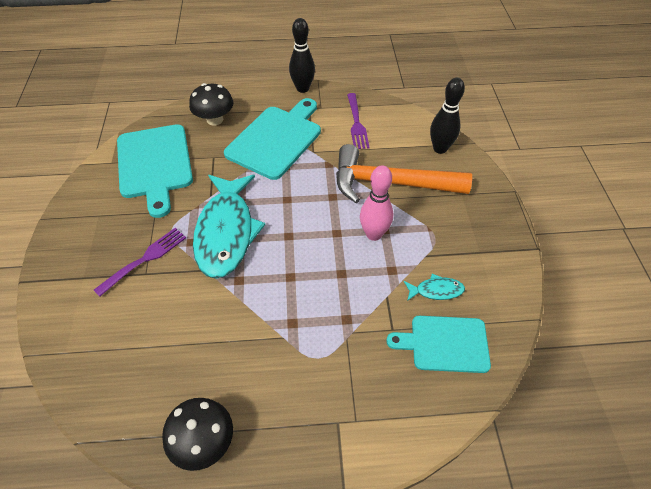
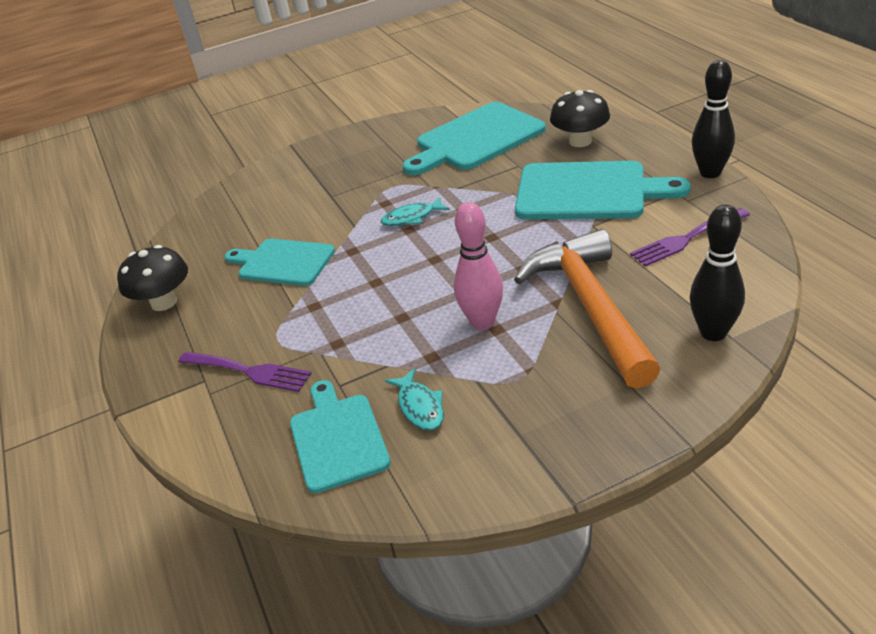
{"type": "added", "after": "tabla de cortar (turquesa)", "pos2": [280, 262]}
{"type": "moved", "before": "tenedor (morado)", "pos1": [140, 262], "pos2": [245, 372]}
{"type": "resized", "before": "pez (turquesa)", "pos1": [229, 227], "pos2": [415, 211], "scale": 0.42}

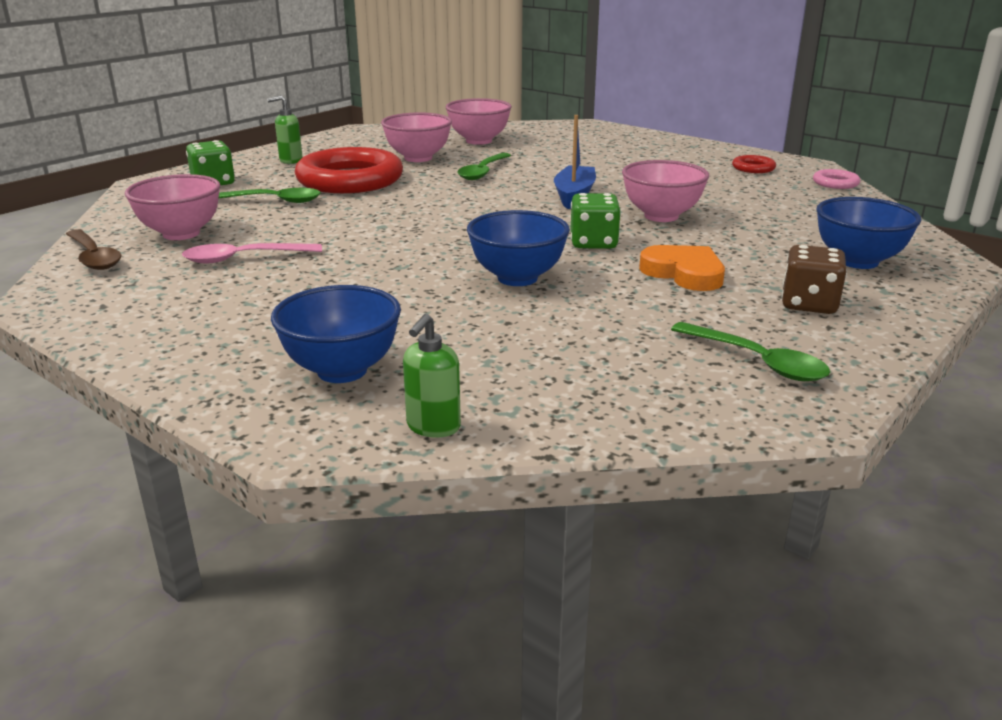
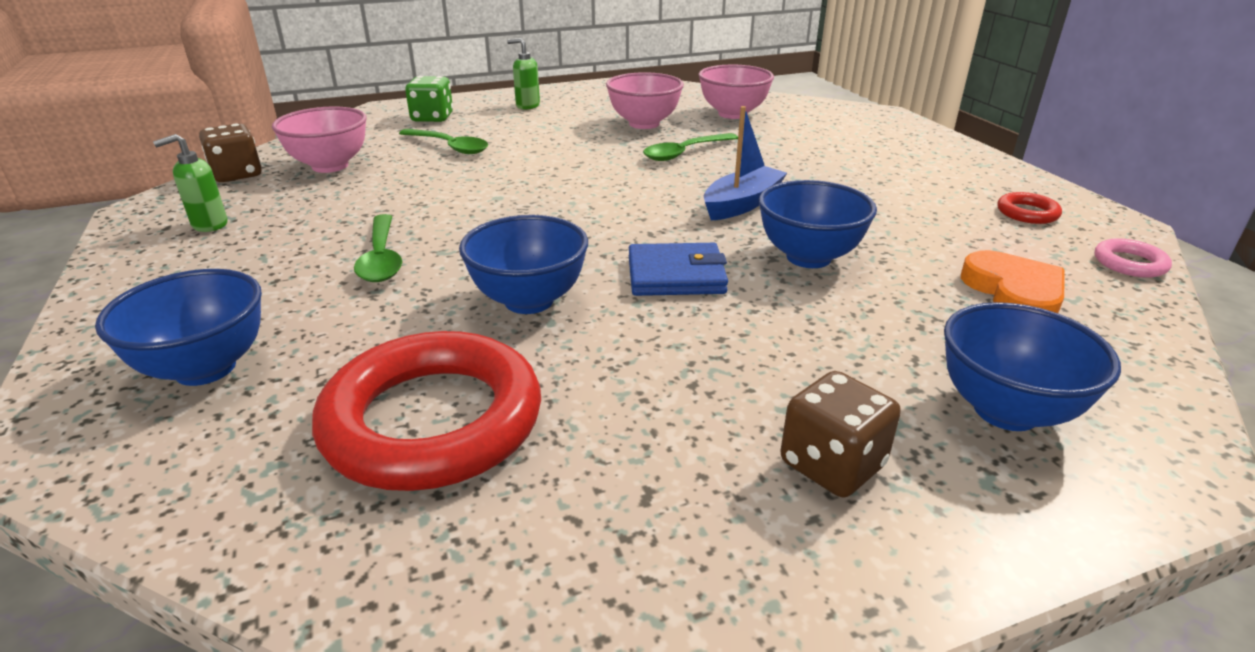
{"type": "removed", "before": "cuchara (rosa)", "pos1": [252, 253]}
{"type": "moved", "before": "anillo (rojo)", "pos1": [349, 170], "pos2": [426, 411]}
{"type": "moved", "before": "dispensador de jabón (verde)", "pos1": [432, 376], "pos2": [190, 183]}
{"type": "moved", "before": "corazón (naranja)", "pos1": [682, 268], "pos2": [1013, 281]}
{"type": "moved", "before": "cuchara (verde)", "pos1": [750, 351], "pos2": [378, 248]}
{"type": "replaced", "before": "cuchara (marrón)", "after": "dado (marrón)", "pos1": [94, 249], "pos2": [230, 152]}
{"type": "replaced", "before": "dado (verde)", "after": "cartera (azul)", "pos1": [596, 221], "pos2": [678, 269]}
{"type": "recoloured", "before": "cuenco (rosa)", "after": "cuenco (azul)", "pos1": [665, 191], "pos2": [818, 224]}

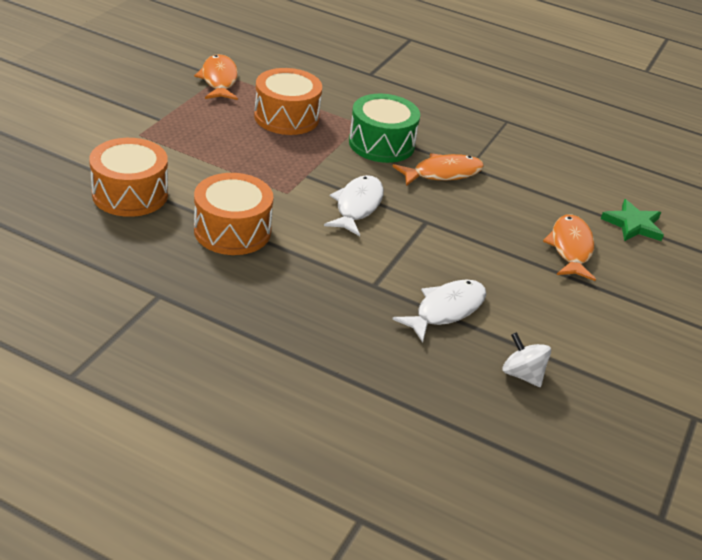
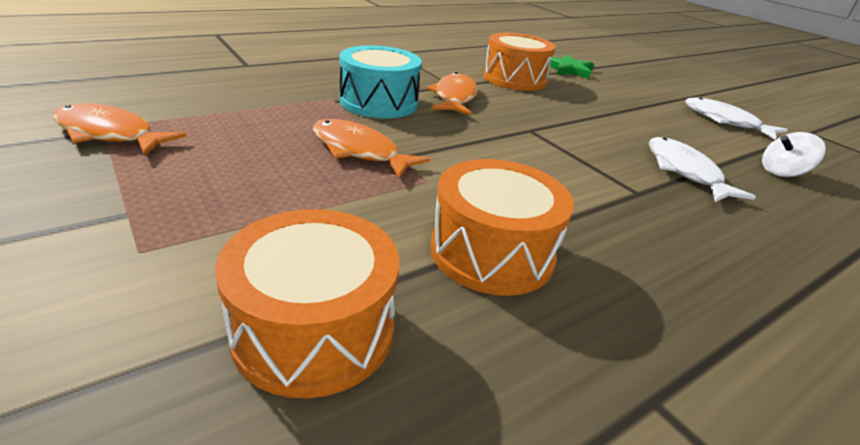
{"type": "moved", "before": "tambor (naranja)", "pos1": [288, 101], "pos2": [519, 62]}
{"type": "moved", "before": "pez (blanco)", "pos1": [354, 205], "pos2": [736, 119]}
{"type": "moved", "before": "pez (naranja)", "pos1": [569, 247], "pos2": [371, 148]}
{"type": "recoloured", "before": "tambor (verde)", "after": "tambor (turquesa)", "pos1": [384, 128], "pos2": [381, 81]}

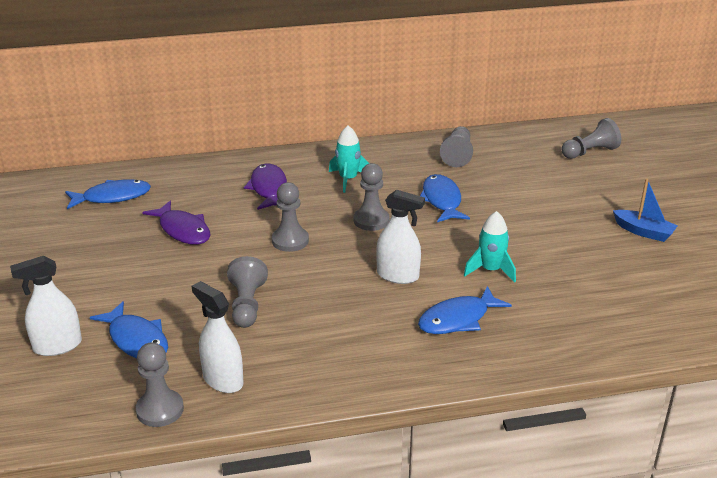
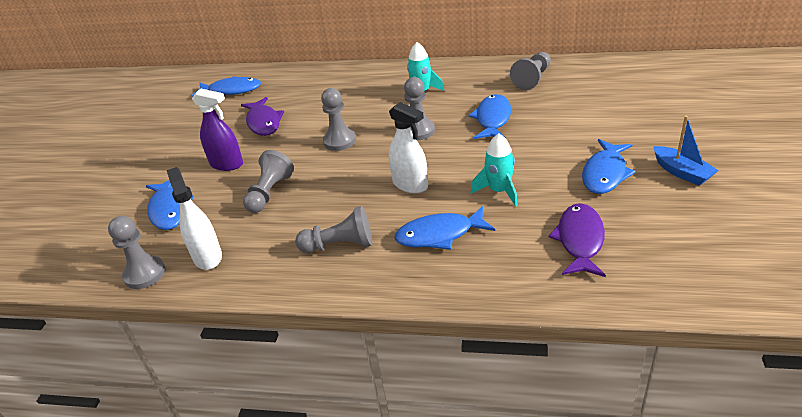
{"type": "removed", "before": "pulverizador (blanco)", "pos1": [46, 306]}
{"type": "added", "after": "pulverizador (morado)", "pos2": [217, 130]}
{"type": "added", "after": "pez (azul)", "pos2": [609, 166]}
{"type": "moved", "before": "pez (morado)", "pos1": [265, 186], "pos2": [577, 240]}
{"type": "moved", "before": "peón (gris)", "pos1": [591, 138], "pos2": [333, 229]}

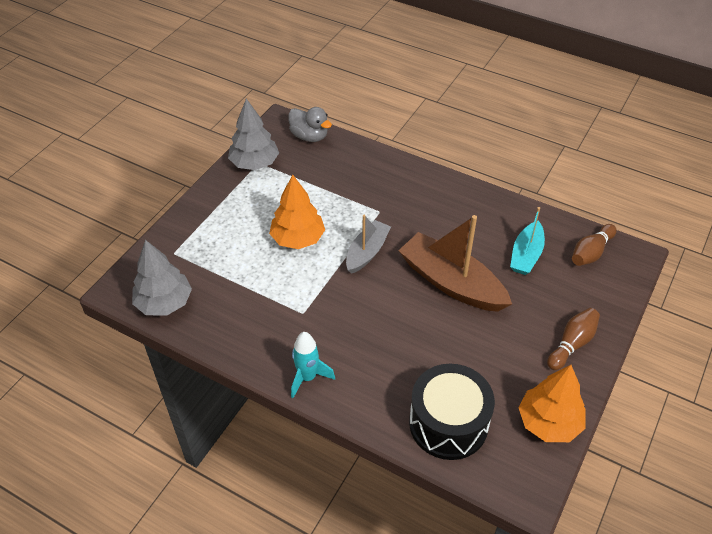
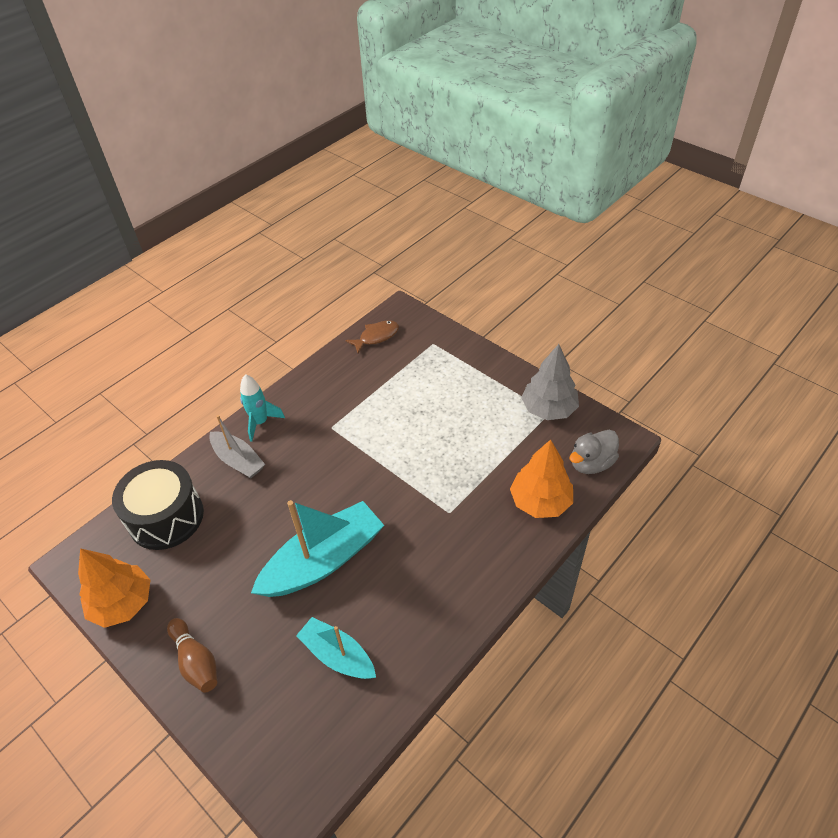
{"type": "removed", "before": "bolo (marrón)", "pos1": [594, 245]}
{"type": "moved", "before": "árbol (naranja)", "pos1": [297, 212], "pos2": [541, 478]}
{"type": "moved", "before": "barco (gris)", "pos1": [368, 244], "pos2": [237, 446]}
{"type": "replaced", "before": "árbol (gris)", "after": "pez (marrón)", "pos1": [162, 278], "pos2": [372, 336]}
{"type": "recoloured", "before": "barco (marrón)", "after": "barco (turquesa)", "pos1": [455, 263], "pos2": [317, 548]}

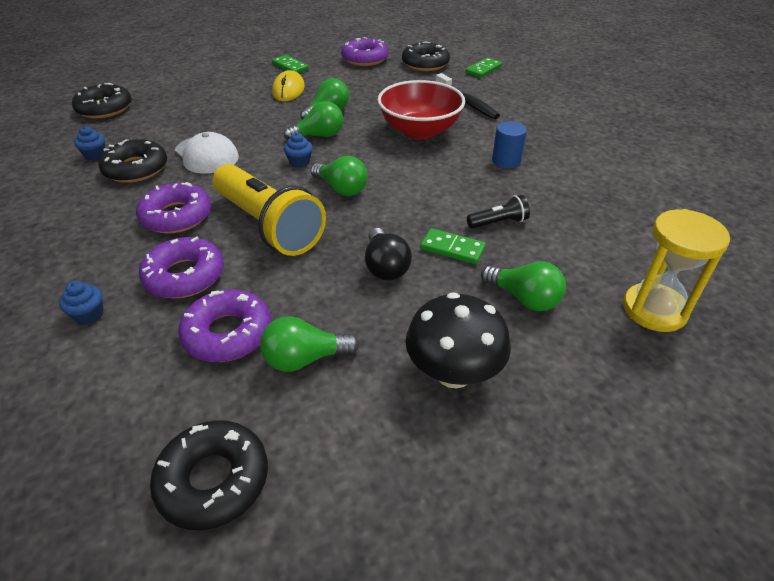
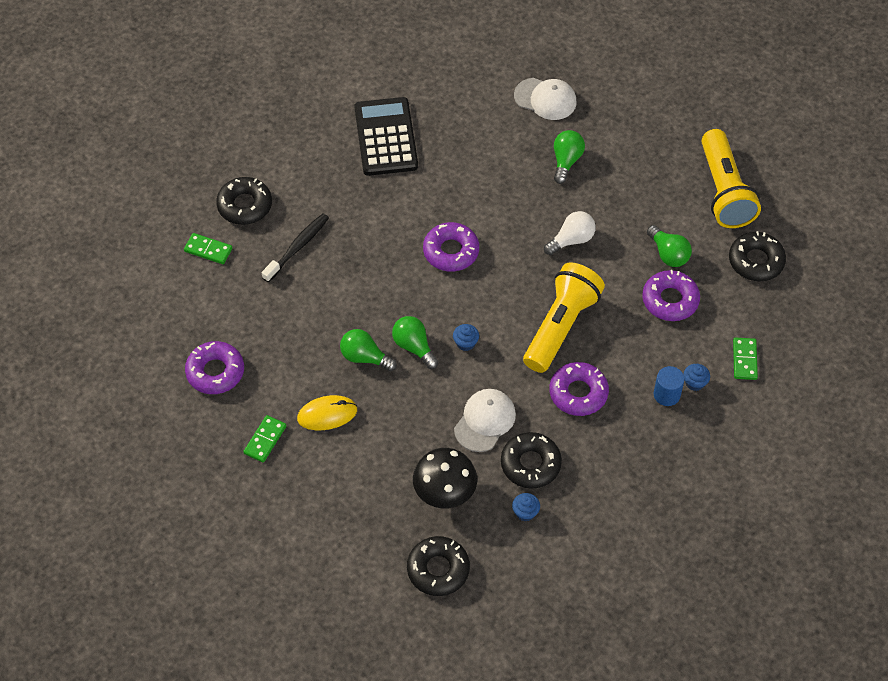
{"type": "removed", "before": "bombilla (verde)", "pos1": [339, 176]}
{"type": "removed", "before": "cuenco (rojo)", "pos1": [421, 109]}
{"type": "removed", "before": "lámpara de mano (negro)", "pos1": [498, 212]}
{"type": "added", "after": "calculadora (negro)", "pos2": [386, 136]}
{"type": "added", "after": "lámpara de mano (amarillo)", "pos2": [731, 178]}
{"type": "moved", "before": "rosquilla (morado)", "pos1": [181, 267], "pos2": [451, 246]}
{"type": "moved", "before": "rosquilla (negro)", "pos1": [426, 56], "pos2": [244, 201]}
{"type": "moved", "before": "seta (negro)", "pos1": [458, 340], "pos2": [445, 478]}
{"type": "moved", "before": "ficha de dominó (verde)", "pos1": [453, 246], "pos2": [745, 359]}
{"type": "moved", "before": "cilindro (azul)", "pos1": [509, 144], "pos2": [669, 386]}
{"type": "replaced", "before": "reloj de arena (amarillo)", "after": "gorra (blanco)", "pos1": [676, 270], "pos2": [545, 99]}
{"type": "recoloured", "before": "bombilla (negro)", "after": "bombilla (blanco)", "pos1": [388, 254], "pos2": [570, 233]}

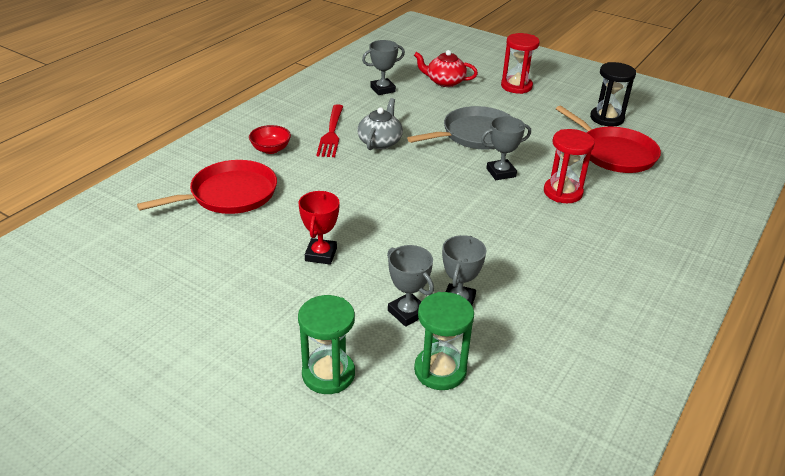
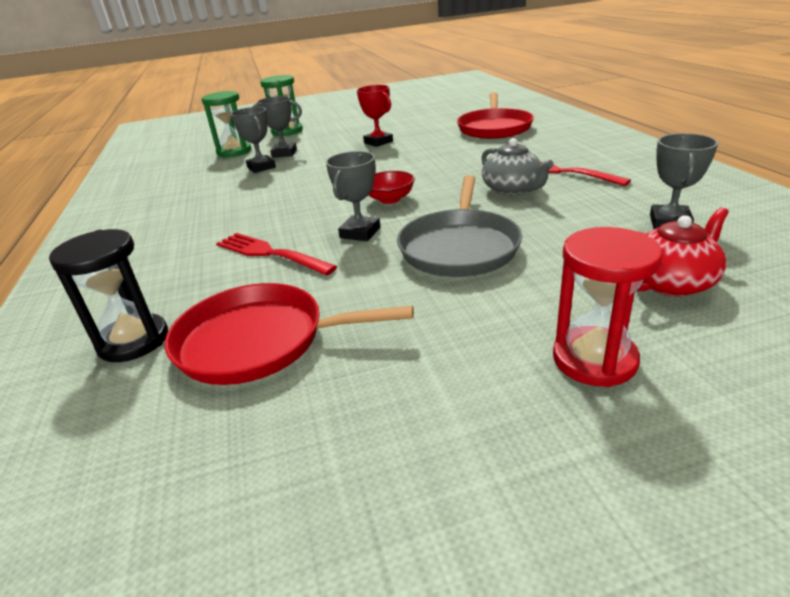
{"type": "moved", "before": "cuenco (rojo)", "pos1": [270, 139], "pos2": [392, 187]}
{"type": "moved", "before": "reloj de arena (negro)", "pos1": [613, 94], "pos2": [108, 295]}
{"type": "replaced", "before": "reloj de arena (rojo)", "after": "tenedor (rojo)", "pos1": [569, 166], "pos2": [276, 254]}

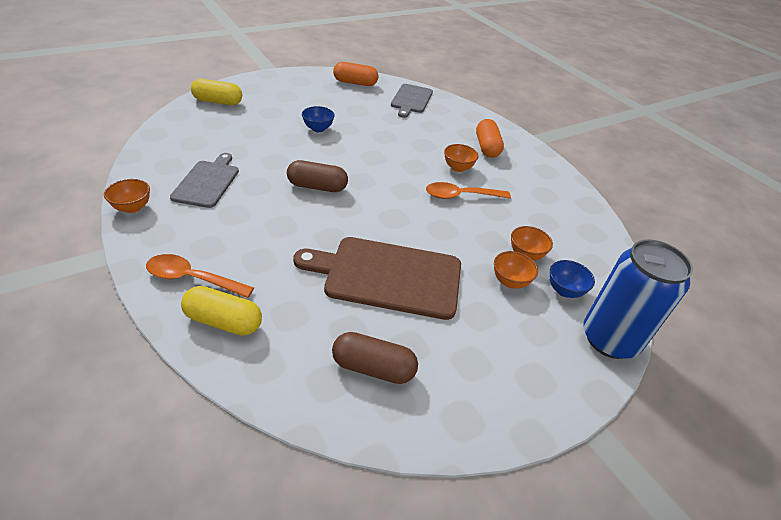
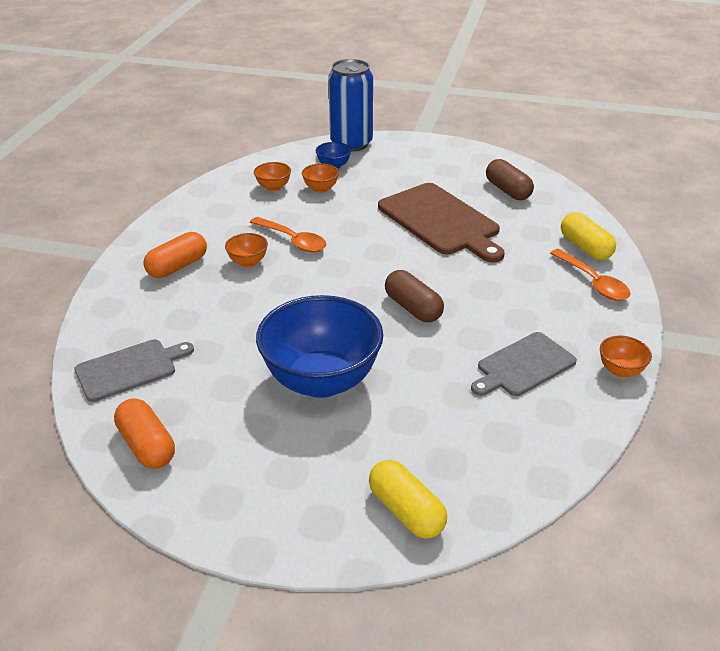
{"type": "moved", "before": "cuenco (naranja)", "pos1": [516, 270], "pos2": [272, 176]}
{"type": "resized", "before": "cuenco (azul)", "pos1": [318, 119], "pos2": [319, 346], "scale": 2.41}

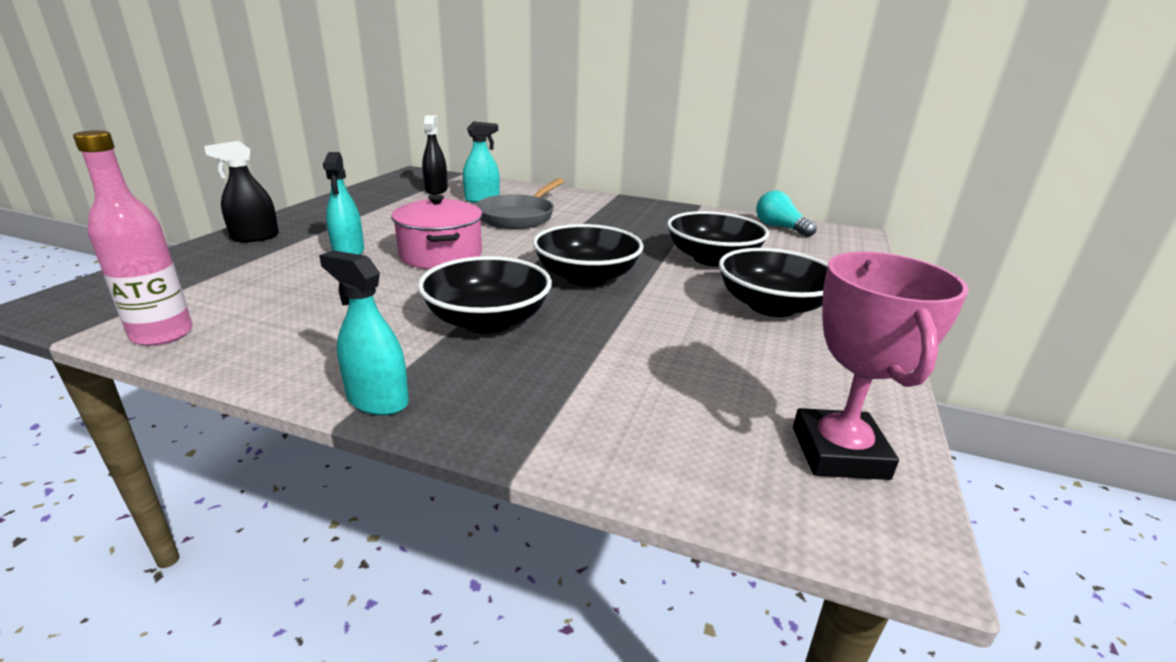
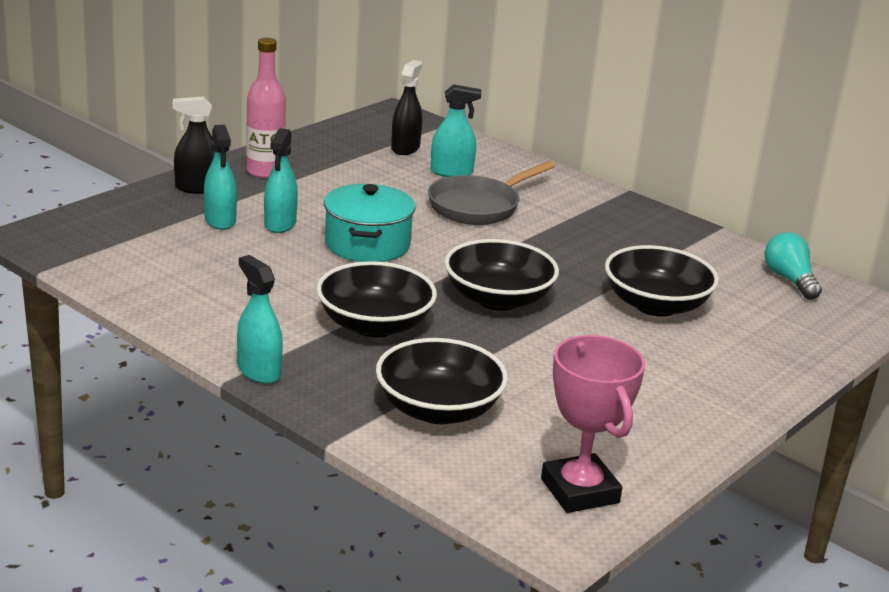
{"type": "added", "after": "pulverizador (turquesa)", "pos2": [220, 177]}
{"type": "moved", "before": "botella (rosa)", "pos1": [133, 238], "pos2": [266, 108]}
{"type": "moved", "before": "cuenco (negro)", "pos1": [773, 282], "pos2": [442, 381]}
{"type": "recoloured", "before": "olla (rosa)", "after": "olla (turquesa)", "pos1": [437, 231], "pos2": [370, 223]}
{"type": "turned", "before": "trofeo (rosa)", "pos1": [881, 366], "pos2": [593, 424], "turn": -45}

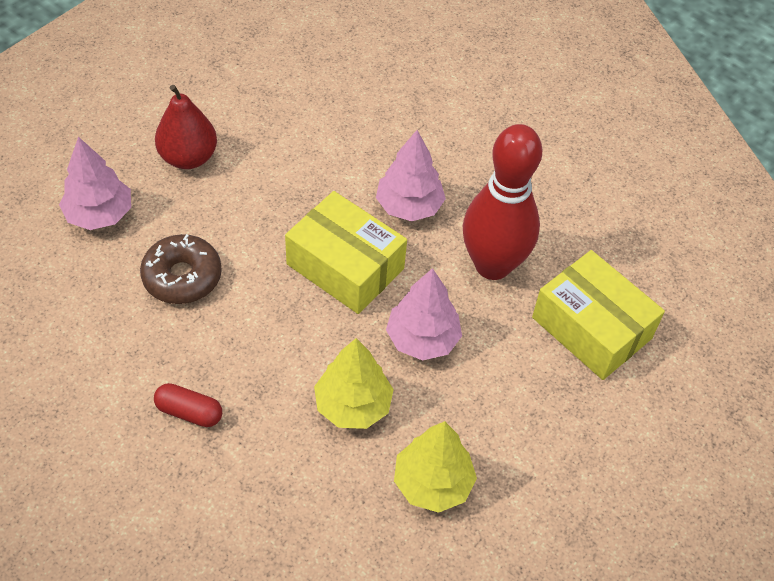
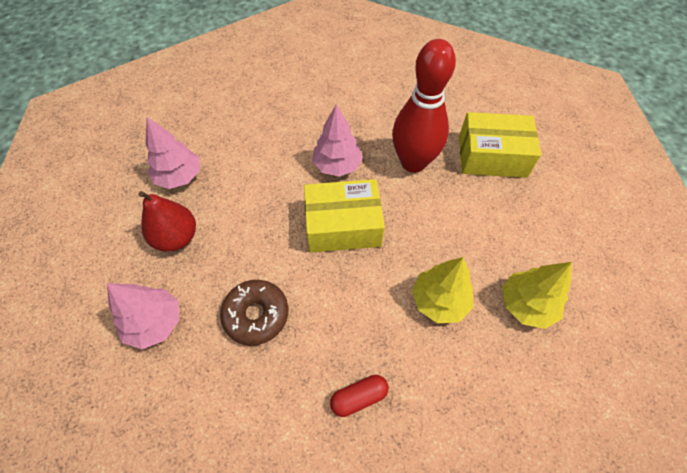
{"type": "moved", "before": "árbol (rosa)", "pos1": [424, 314], "pos2": [172, 153]}

